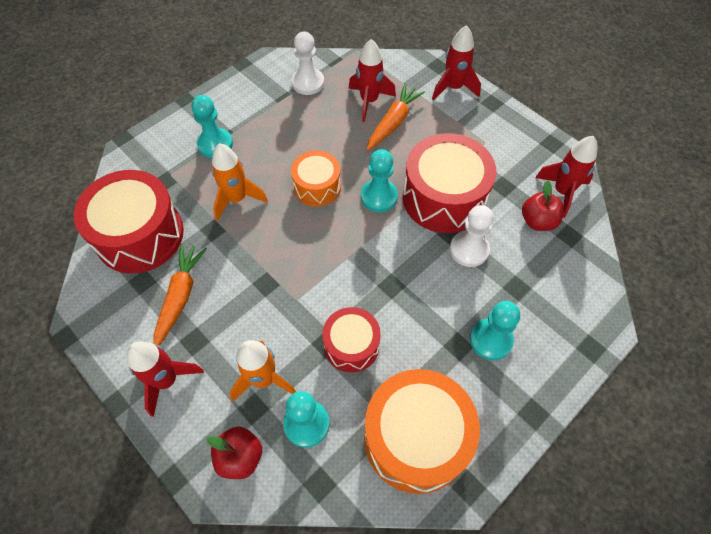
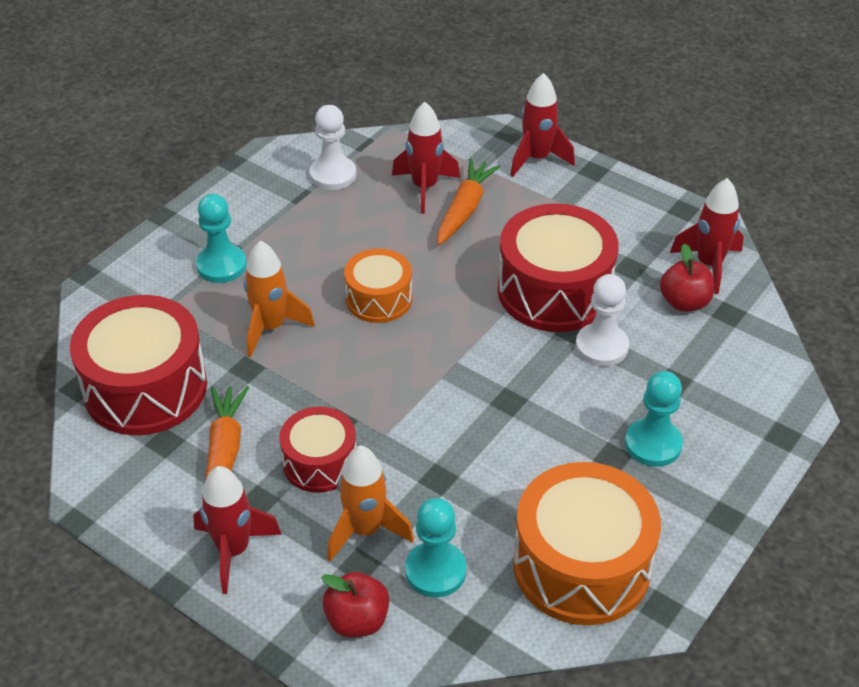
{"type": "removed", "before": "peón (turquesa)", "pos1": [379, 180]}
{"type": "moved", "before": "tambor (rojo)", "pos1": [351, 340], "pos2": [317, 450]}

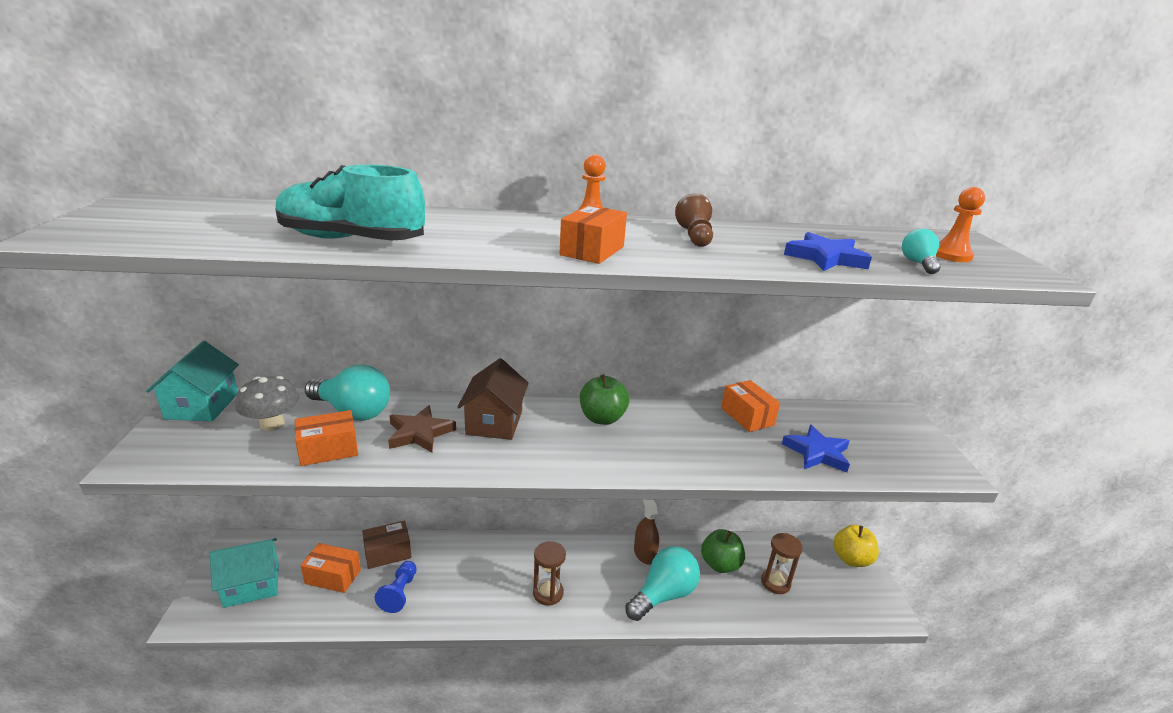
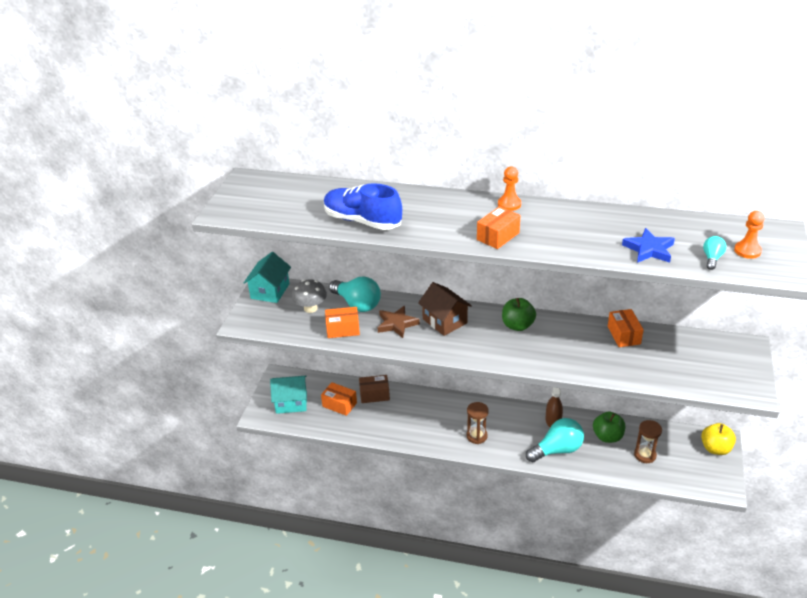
{"type": "removed", "before": "peón (azul)", "pos1": [396, 587]}
{"type": "removed", "before": "peón (marrón)", "pos1": [694, 220]}
{"type": "removed", "before": "estrella (azul)", "pos1": [816, 448]}
{"type": "recoloured", "before": "zapato (turquesa)", "after": "zapato (azul)", "pos1": [350, 202], "pos2": [363, 206]}
{"type": "turned", "before": "casa (marrón)", "pos1": [493, 399], "pos2": [445, 309], "turn": -60}

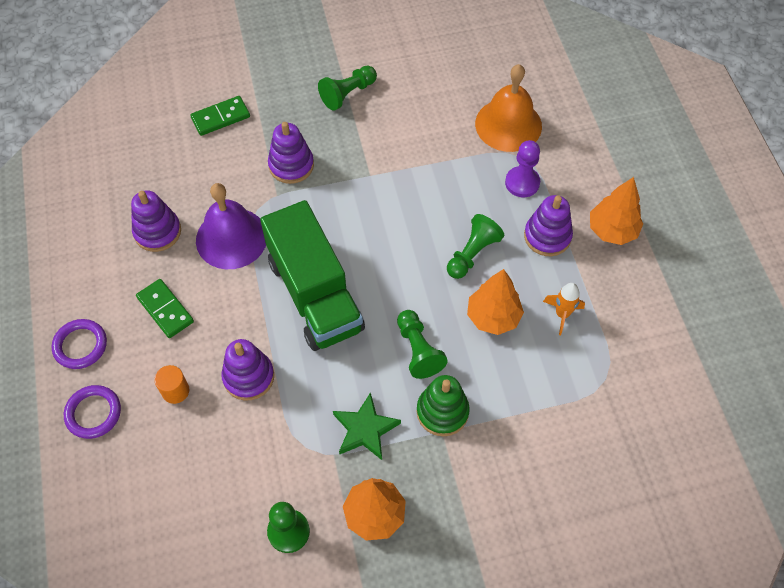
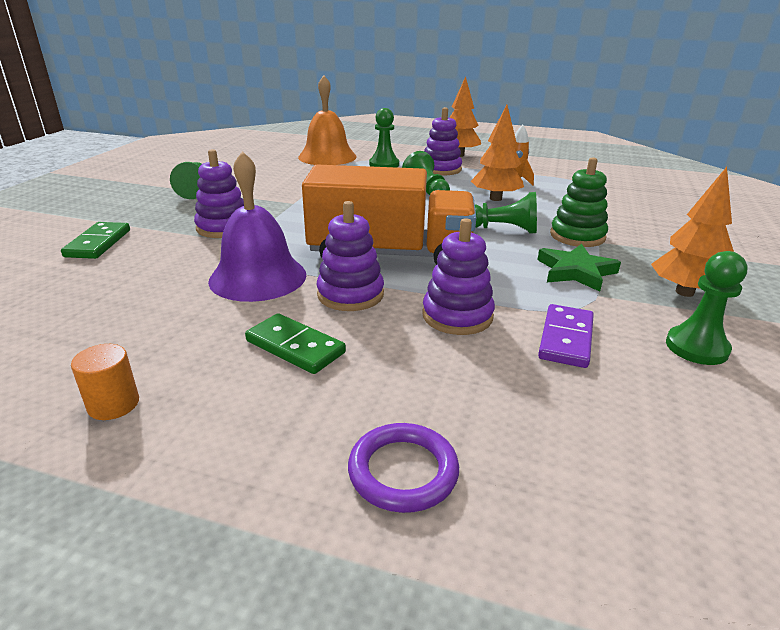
{"type": "removed", "before": "anillo (morado)", "pos1": [79, 344]}
{"type": "added", "after": "ficha de dominó (morado)", "pos2": [566, 336]}
{"type": "moved", "before": "juguete apilable (morado)", "pos1": [156, 221], "pos2": [350, 256]}
{"type": "moved", "before": "cilindro (naranja)", "pos1": [171, 384], "pos2": [105, 382]}
{"type": "recoloured", "before": "camión (verde)", "after": "camión (naranja)", "pos1": [312, 275], "pos2": [389, 215]}
{"type": "recoloured", "before": "peón (morado)", "after": "peón (verde)", "pos1": [522, 168], "pos2": [384, 138]}
{"type": "turned", "before": "ficha de dominó (verde)", "pos1": [165, 308], "pos2": [295, 343], "turn": 45}

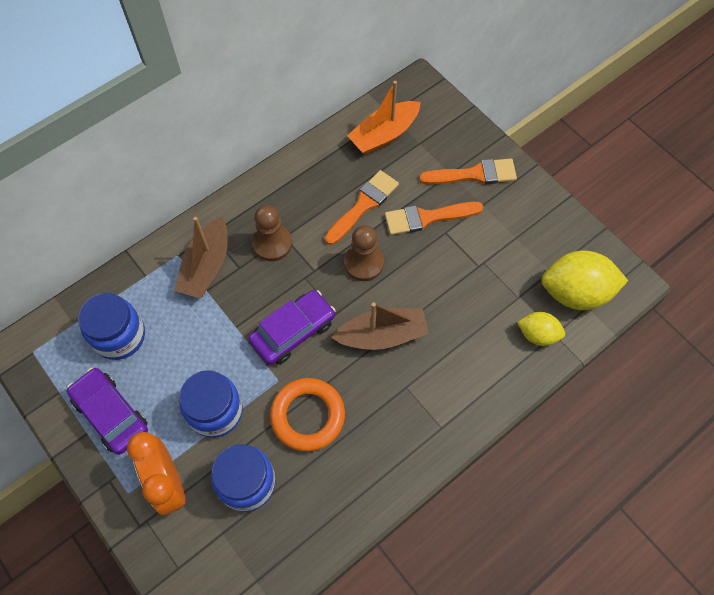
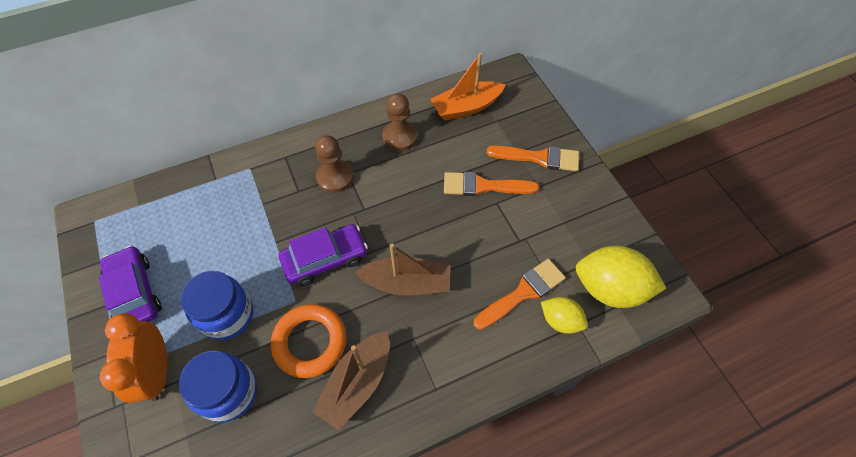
{"type": "removed", "before": "tarro (azul)", "pos1": [111, 326]}
{"type": "moved", "before": "barco (marrón)", "pos1": [201, 258], "pos2": [351, 380]}
{"type": "moved", "before": "pincel (naranja)", "pos1": [362, 207], "pos2": [520, 294]}
{"type": "moved", "before": "peón (marrón)", "pos1": [364, 253], "pos2": [400, 122]}

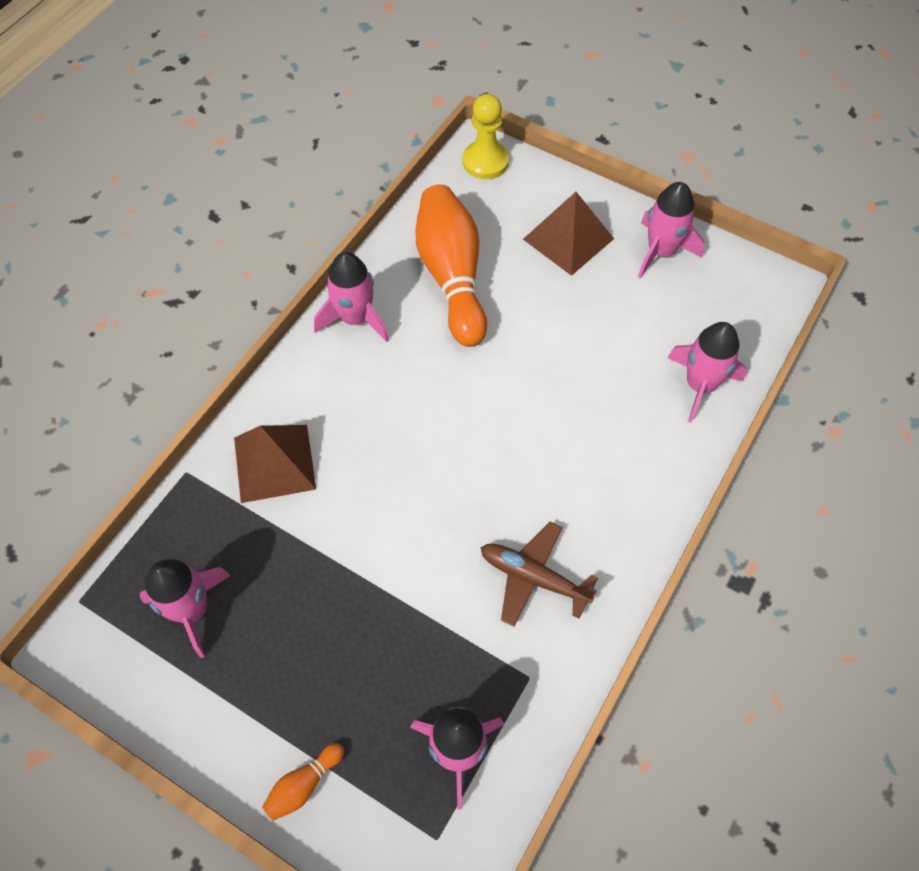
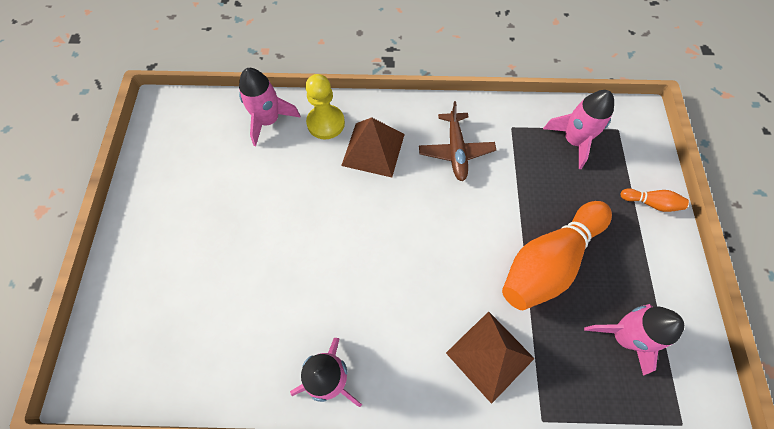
{"type": "removed", "before": "cohete (rosa)", "pos1": [671, 230]}
{"type": "moved", "before": "bolo (naranja)", "pos1": [451, 266], "pos2": [557, 255]}
{"type": "moved", "before": "peón (amarillo)", "pos1": [486, 136], "pos2": [325, 107]}
{"type": "moved", "before": "pirámide (marrón)", "pos1": [568, 234], "pos2": [373, 147]}

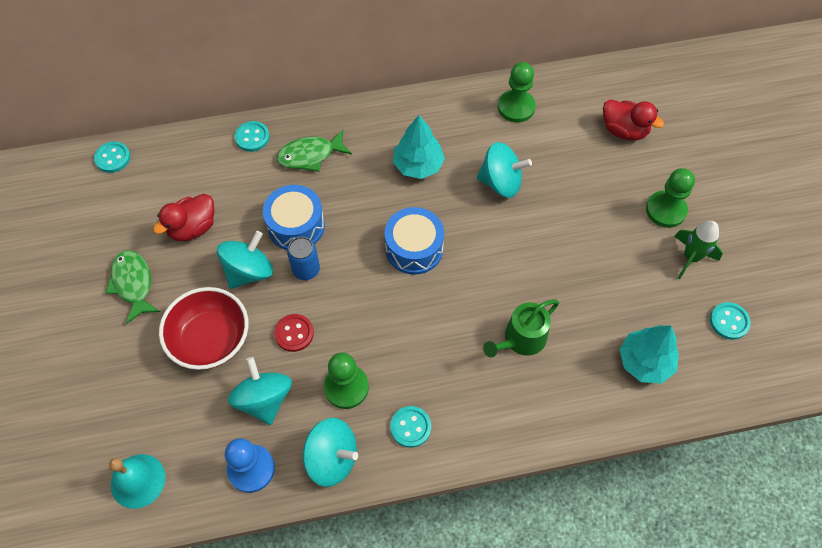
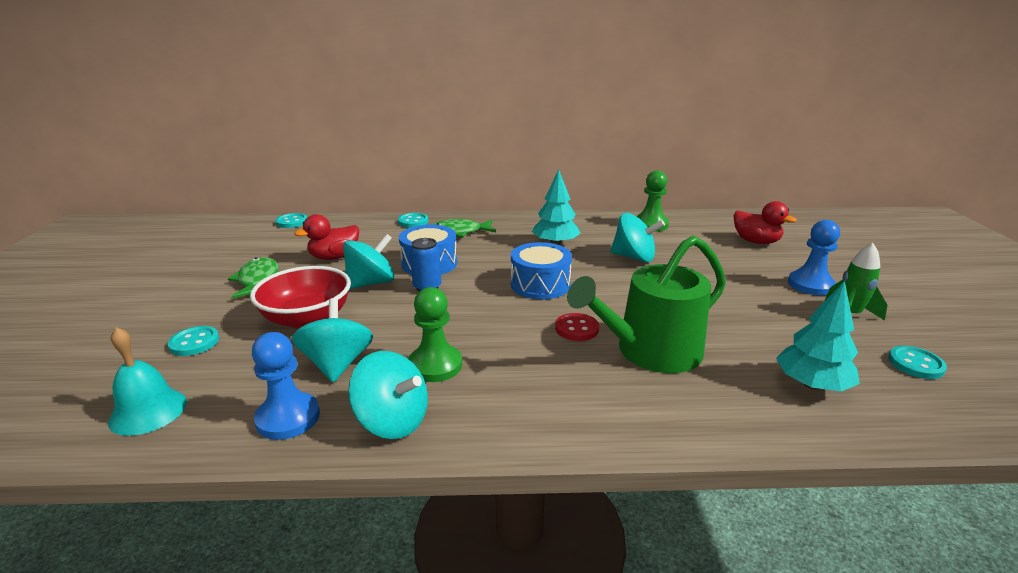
{"type": "moved", "before": "botón (rojo)", "pos1": [294, 333], "pos2": [577, 327]}
{"type": "moved", "before": "botón (turquesa)", "pos1": [410, 427], "pos2": [193, 341]}
{"type": "recoloured", "before": "peón (verde)", "after": "peón (azul)", "pos1": [670, 198], "pos2": [814, 257]}
{"type": "resized", "before": "regadera (verde)", "pos1": [521, 328], "pos2": [646, 304], "scale": 1.65}

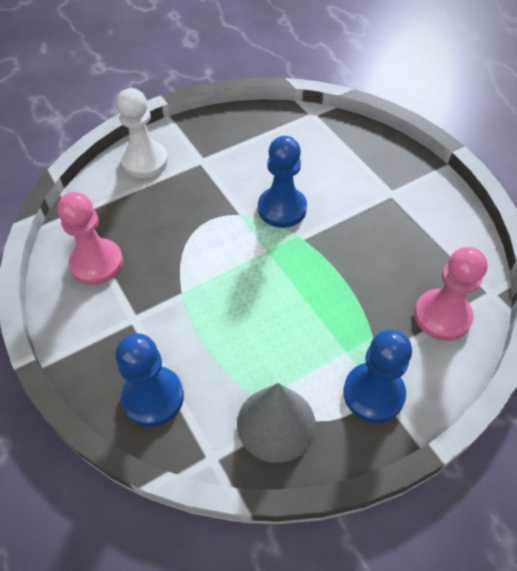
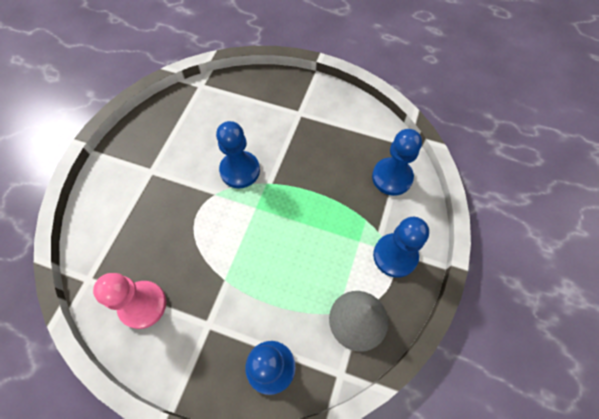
{"type": "removed", "before": "peón (blanco)", "pos1": [142, 133]}
{"type": "recoloured", "before": "peón (rosa)", "after": "peón (azul)", "pos1": [451, 294], "pos2": [397, 162]}

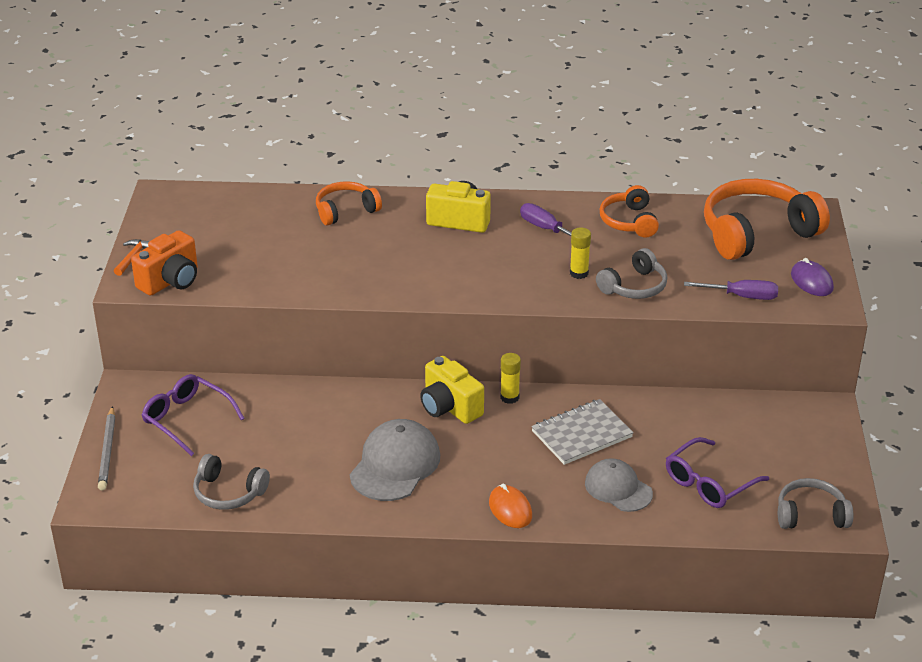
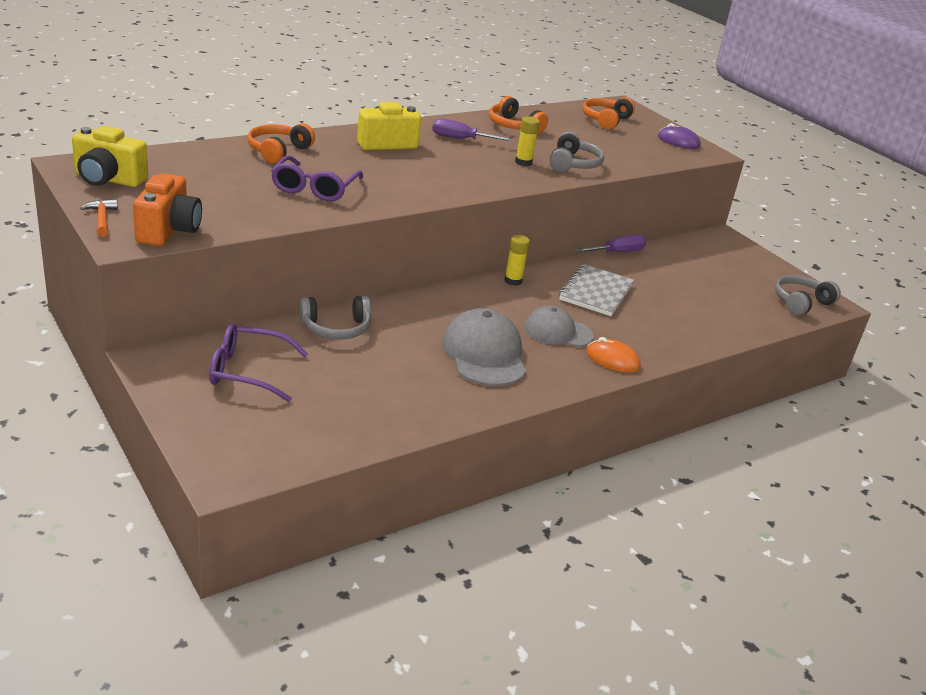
{"type": "removed", "before": "lápiz (gris)", "pos1": [106, 448]}
{"type": "moved", "before": "auriculares (gris)", "pos1": [231, 482], "pos2": [335, 318]}
{"type": "moved", "before": "cámara (amarillo)", "pos1": [452, 390], "pos2": [110, 156]}
{"type": "moved", "before": "gorra (gris)", "pos1": [619, 485], "pos2": [559, 326]}
{"type": "moved", "before": "gafas (morado)", "pos1": [717, 472], "pos2": [317, 178]}
{"type": "moved", "before": "destornillador (morado)", "pos1": [731, 290], "pos2": [611, 243]}
{"type": "resized", "before": "auriculares (naranja)", "pos1": [767, 219], "pos2": [609, 113], "scale": 0.55}

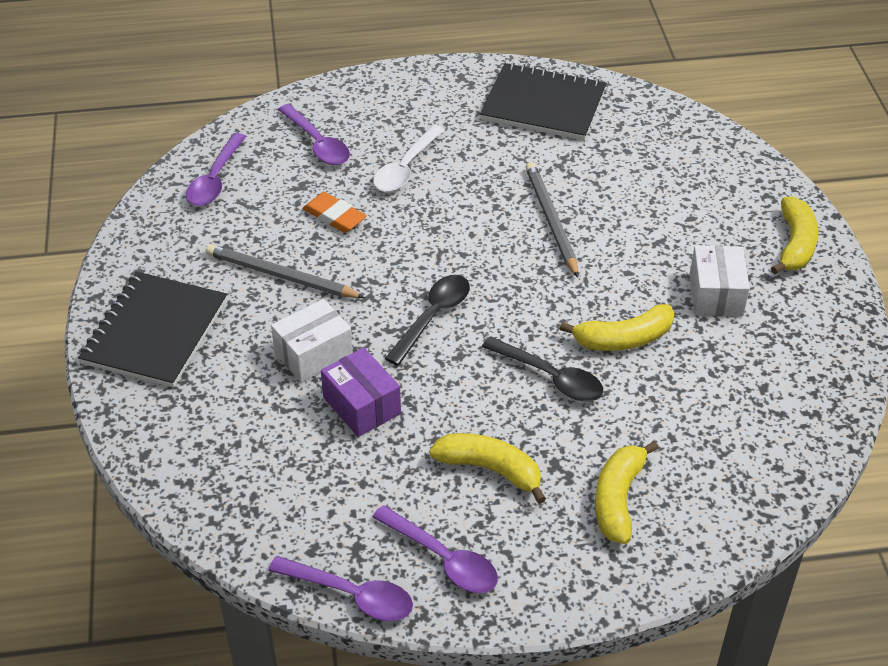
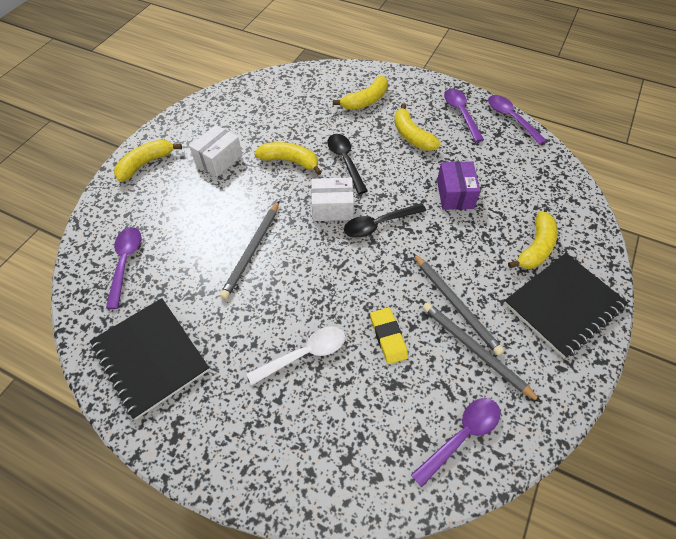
{"type": "added", "after": "lápiz (gris)", "pos2": [482, 352]}
{"type": "added", "after": "plátano (amarillo)", "pos2": [533, 240]}
{"type": "moved", "before": "caja (blanco)", "pos1": [312, 341], "pos2": [332, 199]}
{"type": "moved", "before": "cuchara (morado)", "pos1": [314, 134], "pos2": [123, 268]}
{"type": "recoloured", "before": "goma de borrar (naranja)", "after": "goma de borrar (amarillo)", "pos1": [334, 212], "pos2": [389, 335]}

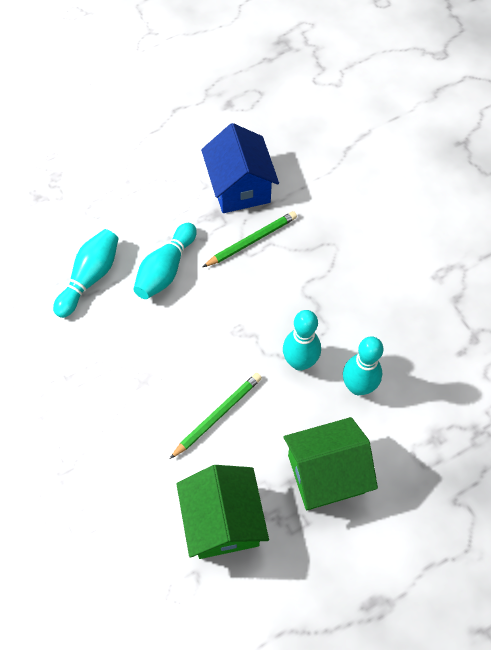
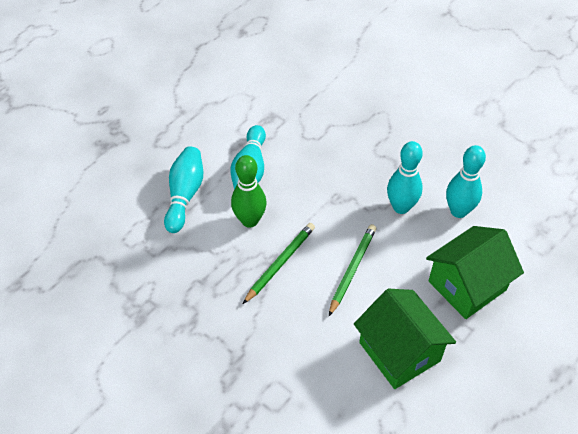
{"type": "removed", "before": "casa (azul)", "pos1": [240, 168]}
{"type": "added", "after": "bolo (verde)", "pos2": [249, 191]}
{"type": "moved", "before": "lápiz (verde)", "pos1": [250, 239], "pos2": [279, 263]}

